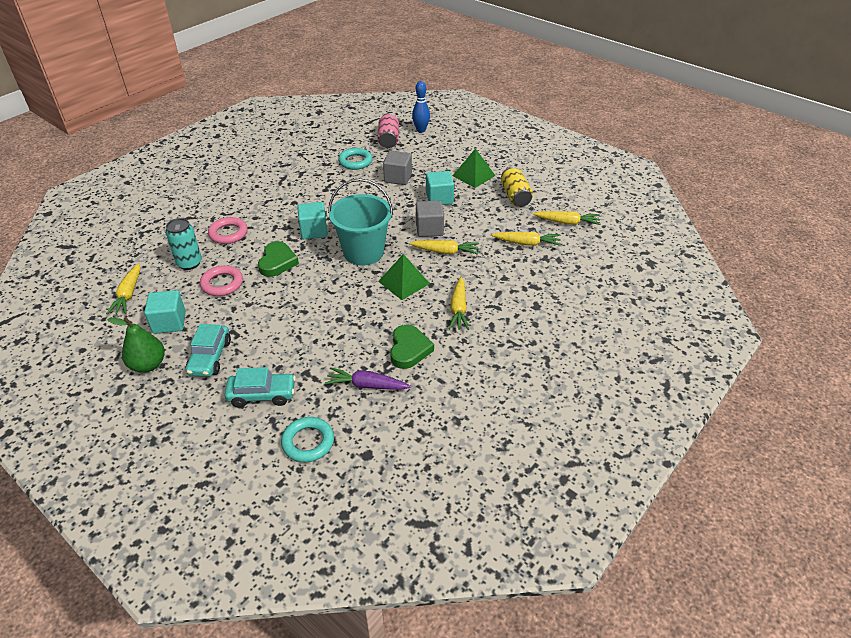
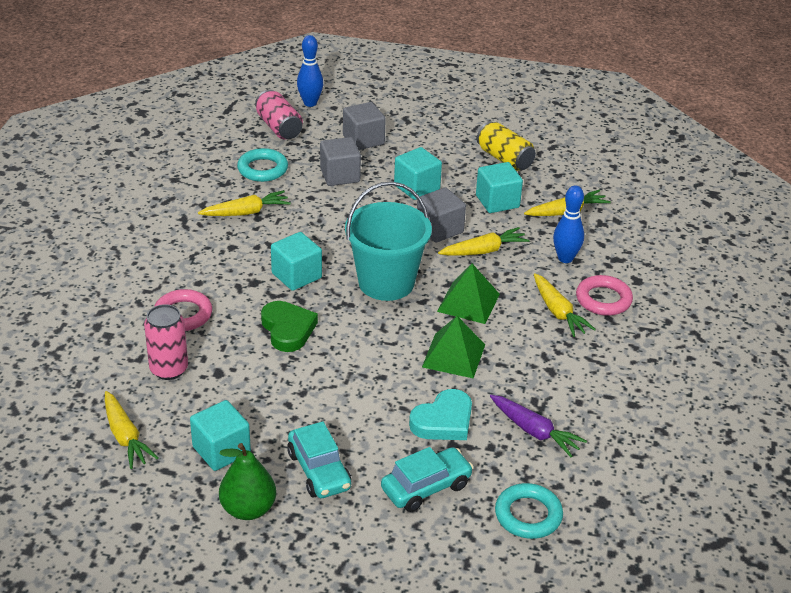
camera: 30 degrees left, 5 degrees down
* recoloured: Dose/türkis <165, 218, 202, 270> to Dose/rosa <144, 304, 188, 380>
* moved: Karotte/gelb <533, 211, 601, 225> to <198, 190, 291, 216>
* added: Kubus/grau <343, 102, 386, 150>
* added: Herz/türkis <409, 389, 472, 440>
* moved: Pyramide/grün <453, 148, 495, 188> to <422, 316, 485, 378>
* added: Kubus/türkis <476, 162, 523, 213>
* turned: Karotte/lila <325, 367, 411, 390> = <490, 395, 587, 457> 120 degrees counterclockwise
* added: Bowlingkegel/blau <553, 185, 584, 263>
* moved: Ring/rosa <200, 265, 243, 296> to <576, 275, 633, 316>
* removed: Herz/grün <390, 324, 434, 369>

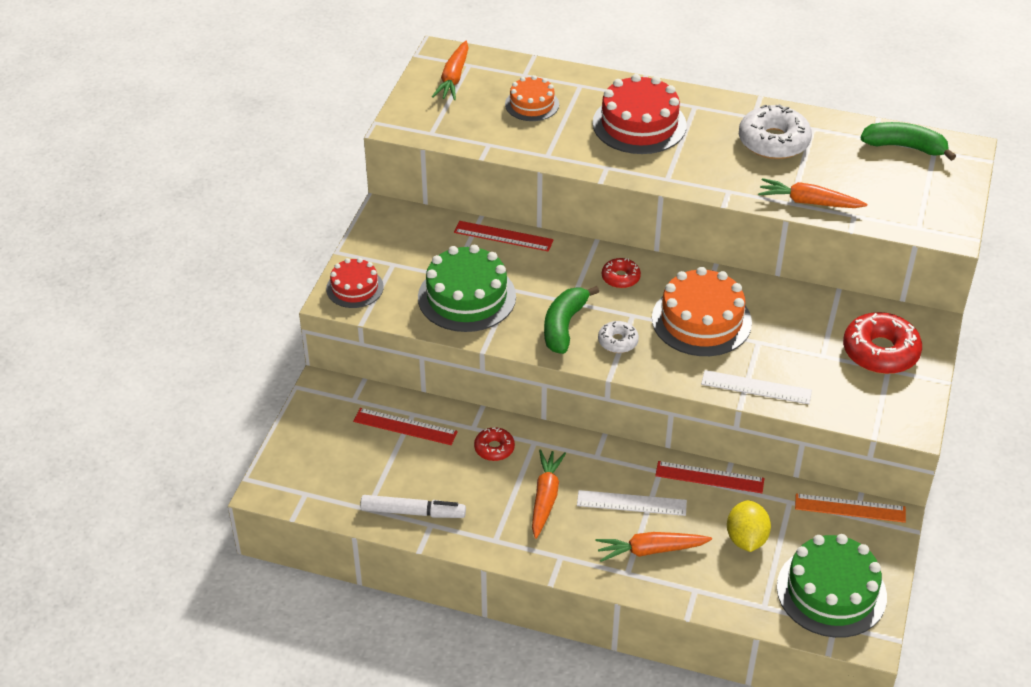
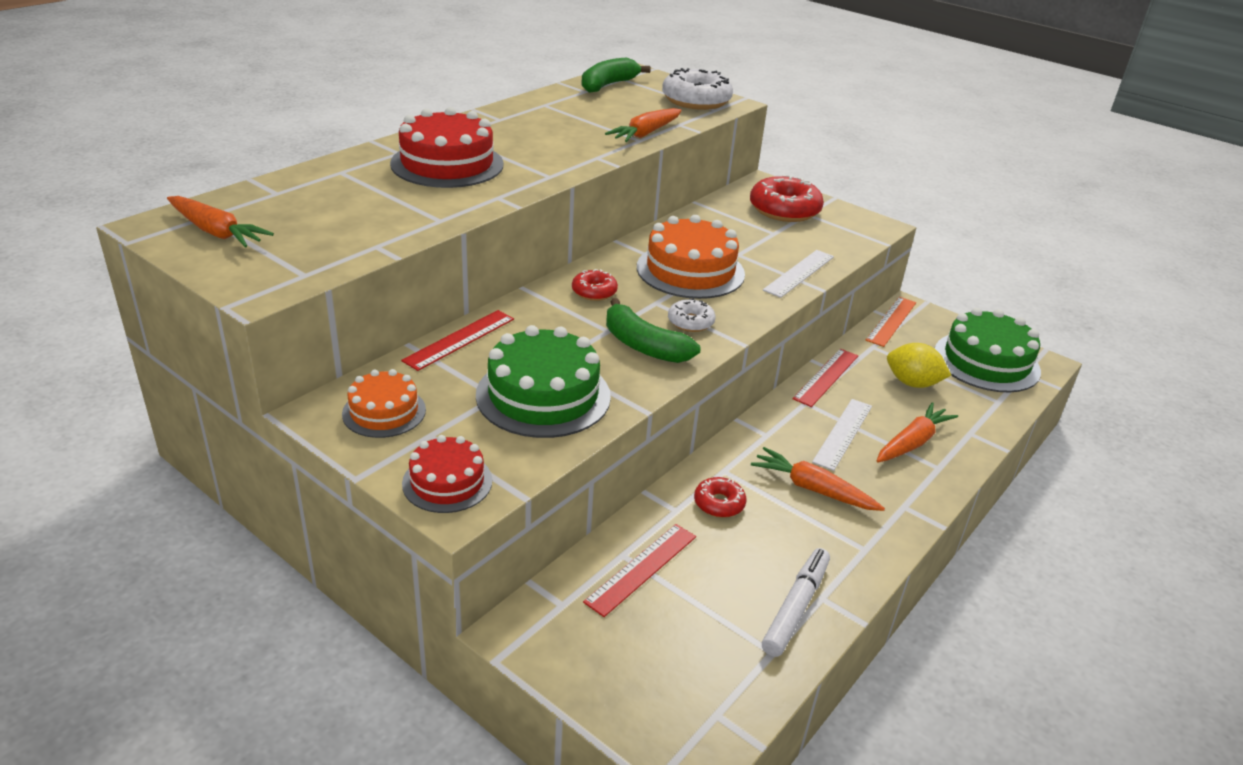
camera: 70 degrees left, 10 degrees down
* moved: Kuchen/orange <505, 75, 559, 121> to <342, 369, 426, 438>
* moved: Donut/weiß <739, 104, 812, 159> to <662, 68, 733, 110>
* turned: Karotte/orange <596, 532, 712, 562> = <876, 402, 958, 463> 150 degrees counterclockwise

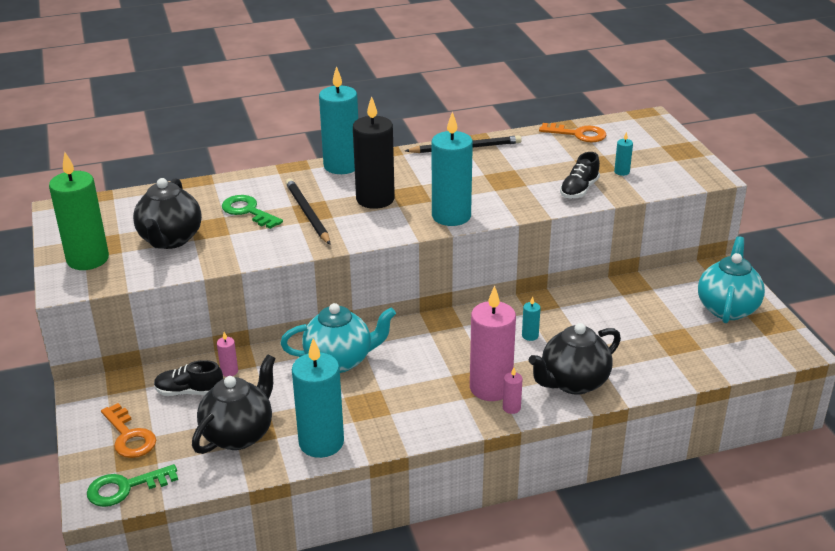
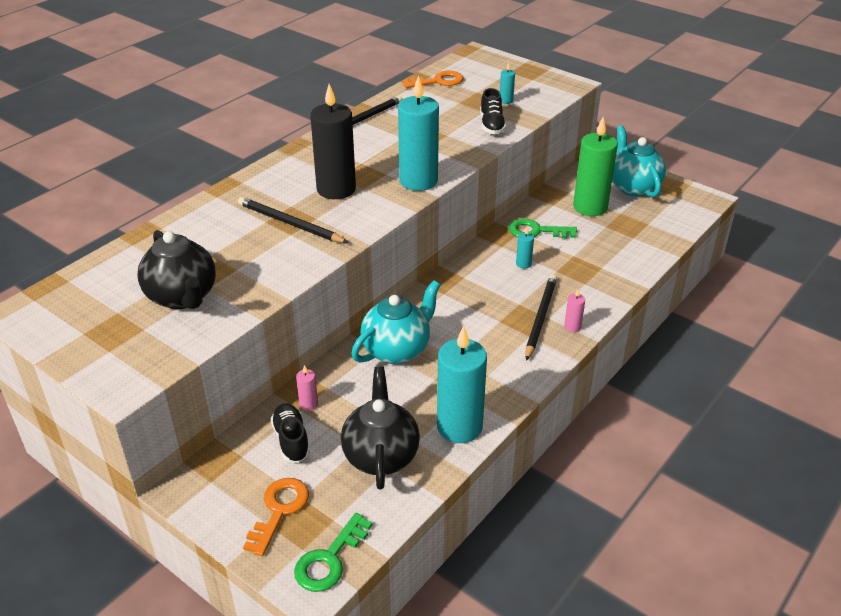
camera: 35 degrees left, 5 degrees up
* turned: Schlüssel/orange <101, 403, 156, 458> = <243, 478, 309, 556> 90 degrees counterclockwise
* turned: Schuh/schwarz <154, 360, 223, 396> = <271, 403, 310, 463> 105 degrees clockwise
* moved: Schlüssel/grün <222, 195, 283, 229> to <509, 219, 577, 238>
* replaced: Kerze/rosa <470, 286, 516, 401> to Bleistift/schwarz <526, 275, 557, 361>
* moved: Kerze/grün <49, 152, 109, 270> to <573, 117, 618, 216>
* removed: Kerze/türkis <319, 66, 358, 174>
* removed: Teekanne/schwarz <529, 323, 621, 395>

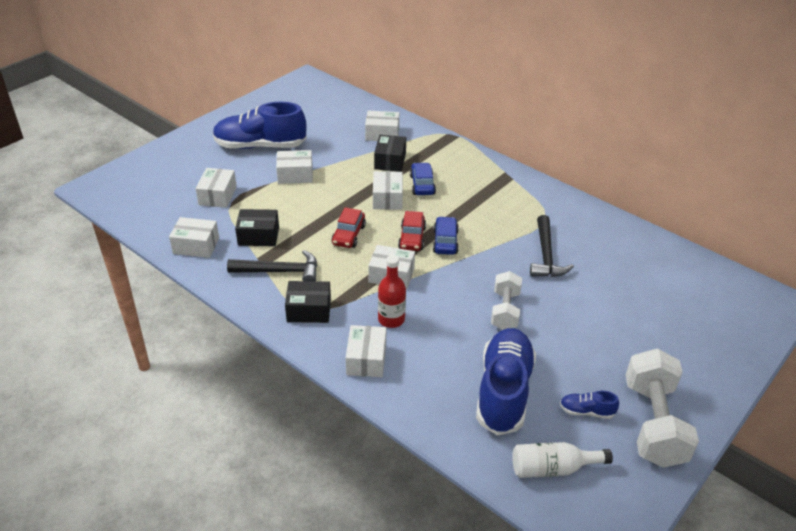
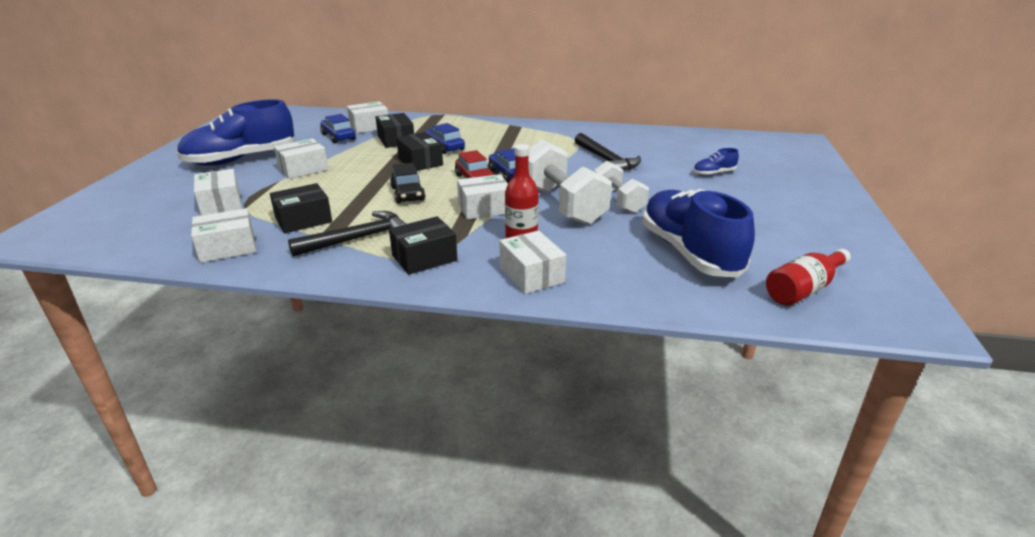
camera: 30 degrees left, 10 degrees down
* added: Auto/blau <320, 114, 356, 143>
* recoloured: Auto/rot <331, 207, 366, 248> to Auto/schwarz <390, 163, 425, 204>
* recoloured: Schachtel/weiß <373, 171, 403, 210> to Schachtel/schwarz <396, 132, 443, 171>
* moved: Hantel/weiß <626, 349, 699, 468> to <528, 139, 612, 225>
* moved: Schuh/blau <560, 391, 619, 419> to <693, 148, 739, 176>
* recoloured: Flasche/weiß <513, 442, 613, 478> to Flasche/rot <766, 249, 851, 306>

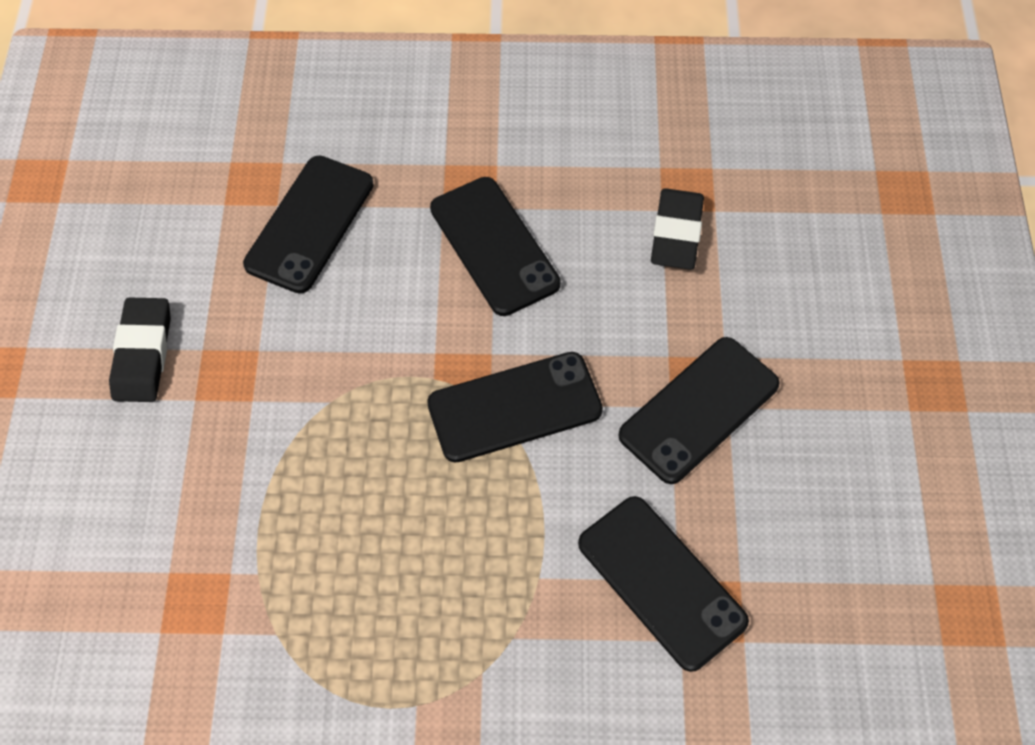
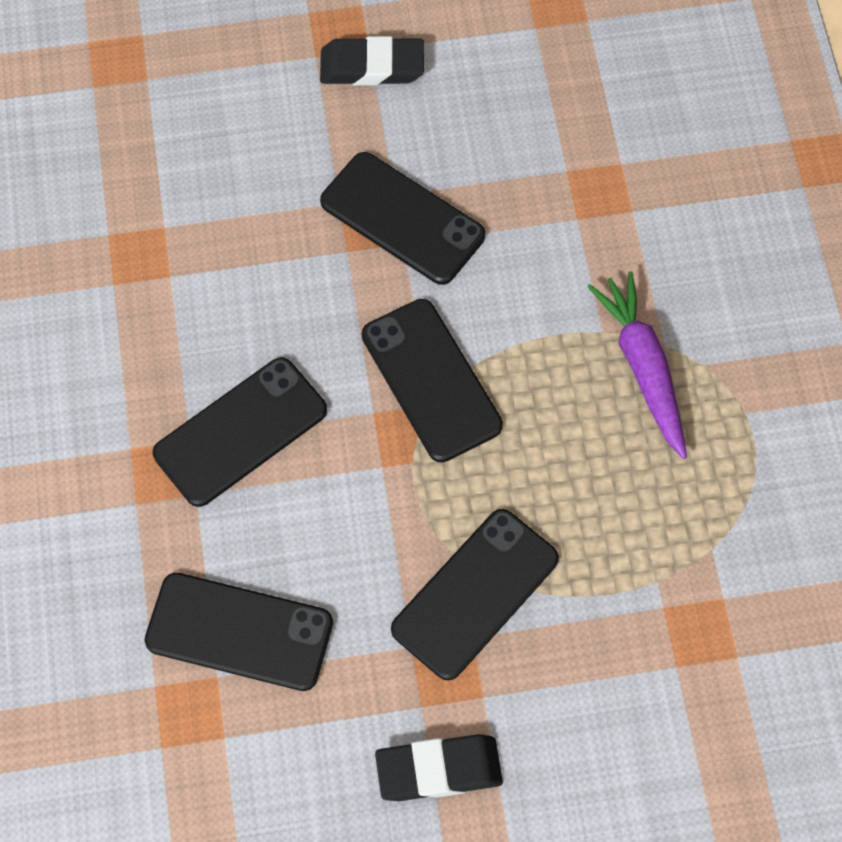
camera: 100 degrees left, 5 degrees up
* moved: Radiergummi/schwarz <651, 188, 704, 270> to <320, 36, 424, 85>
* moved: Handy/schwarz <578, 496, 749, 672> to <391, 509, 559, 680>
* added: Karotte/lila <587, 272, 687, 459>

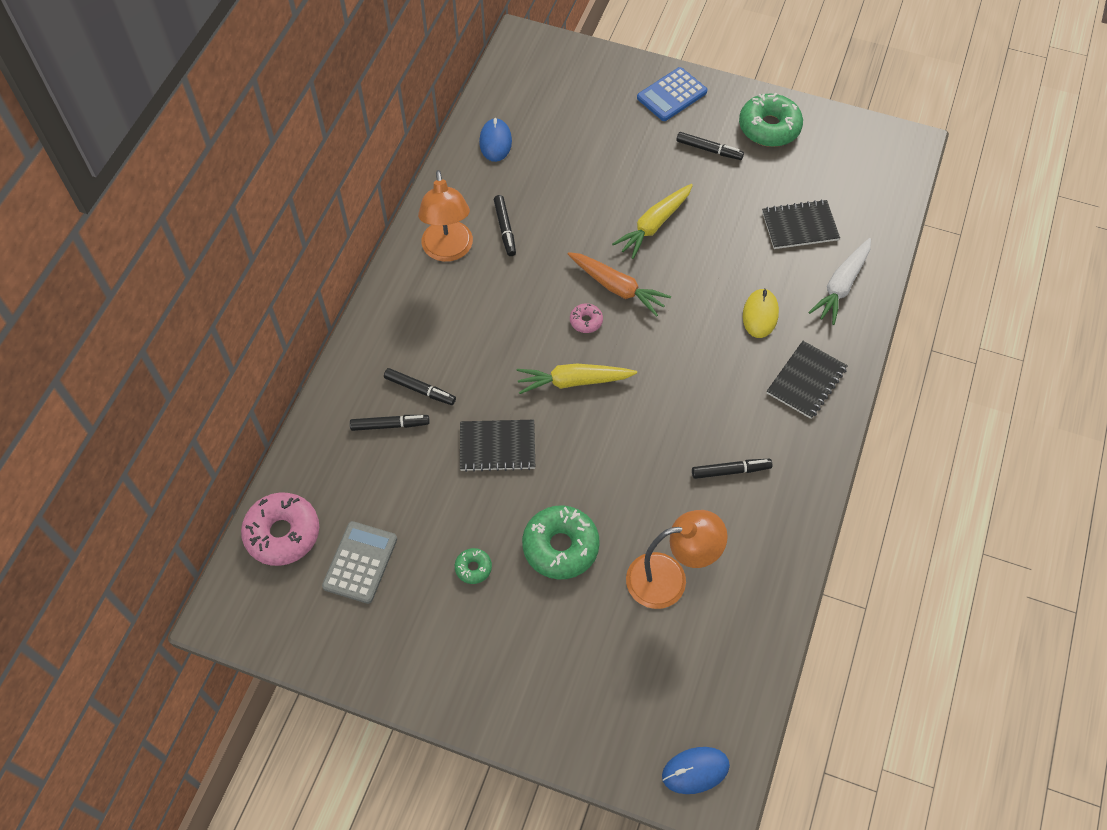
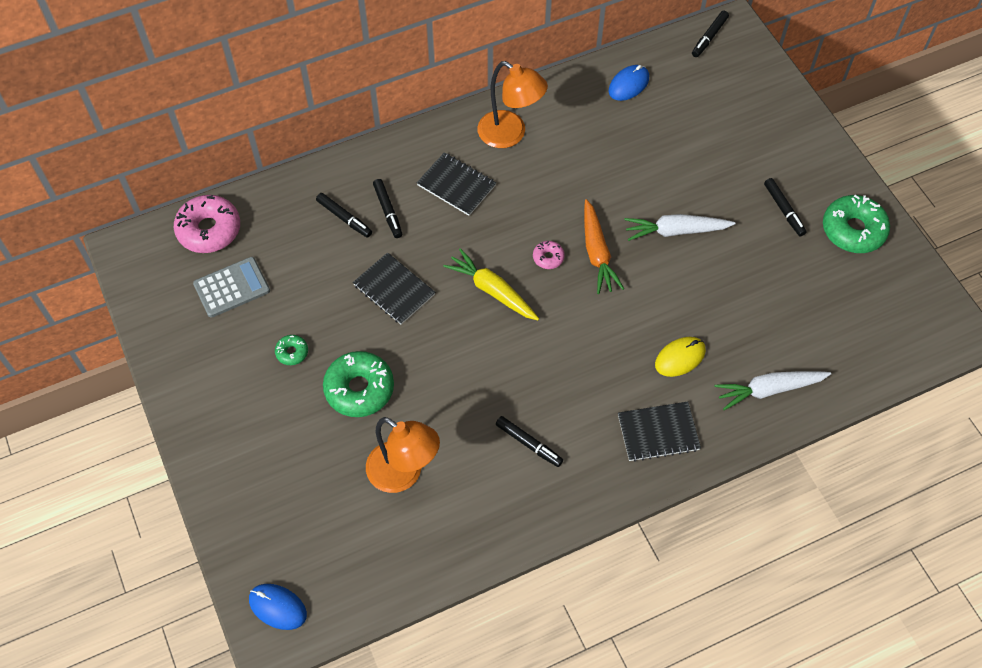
camera: 45 degrees right, 0 degrees up
* moved: Notizbuch/schwarz <762, 199, 840, 249> to <417, 152, 496, 216>
* turned: Lampe/orange <418, 170, 473, 262> = <477, 61, 548, 148> 90 degrees counterclockwise
* recoloured: Karotte/gelb <612, 184, 693, 259> to Karotte/weiß <624, 214, 735, 241>
* moved: Filzstift/schwarz <494, 195, 516, 256> to <692, 11, 729, 57>
* removed: Taschenrechner/blau <637, 67, 707, 121>

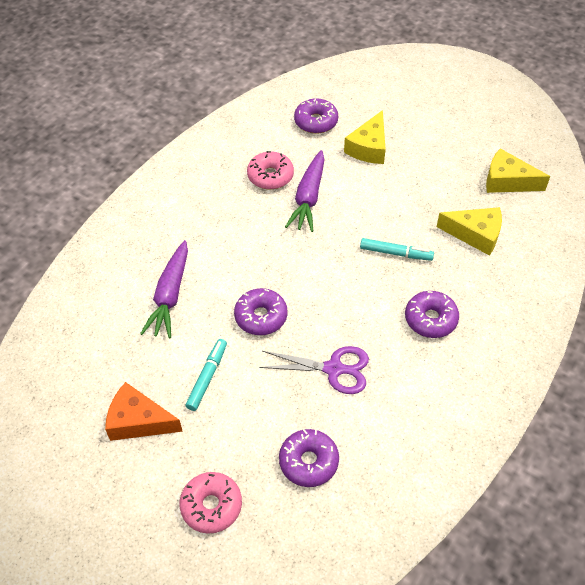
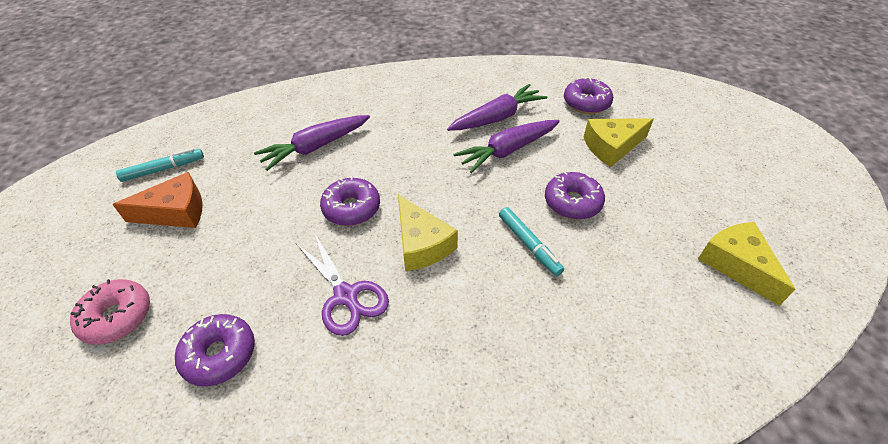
camera: 45 degrees right, 5 degrees down
* turned: Käse/orange <105, 382, 183, 441> = <112, 172, 203, 228> 105 degrees clockwise
* moved: Filzstift/türkis <185, 339, 227, 411> to <116, 148, 204, 182>
* moved: Käse/gelb <437, 207, 502, 256> to <398, 195, 458, 271>
* replaced: Donut/rosa <247, 151, 294, 189> to Karotte/lila <447, 84, 547, 131>
* moved: Donut/lila <405, 291, 459, 338> to <545, 171, 605, 220>

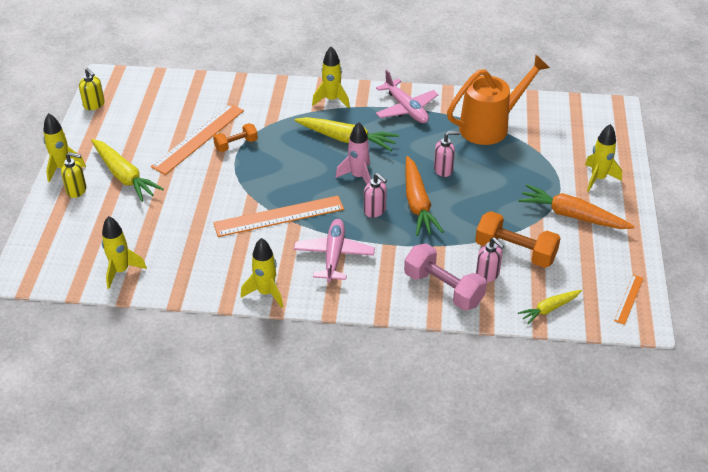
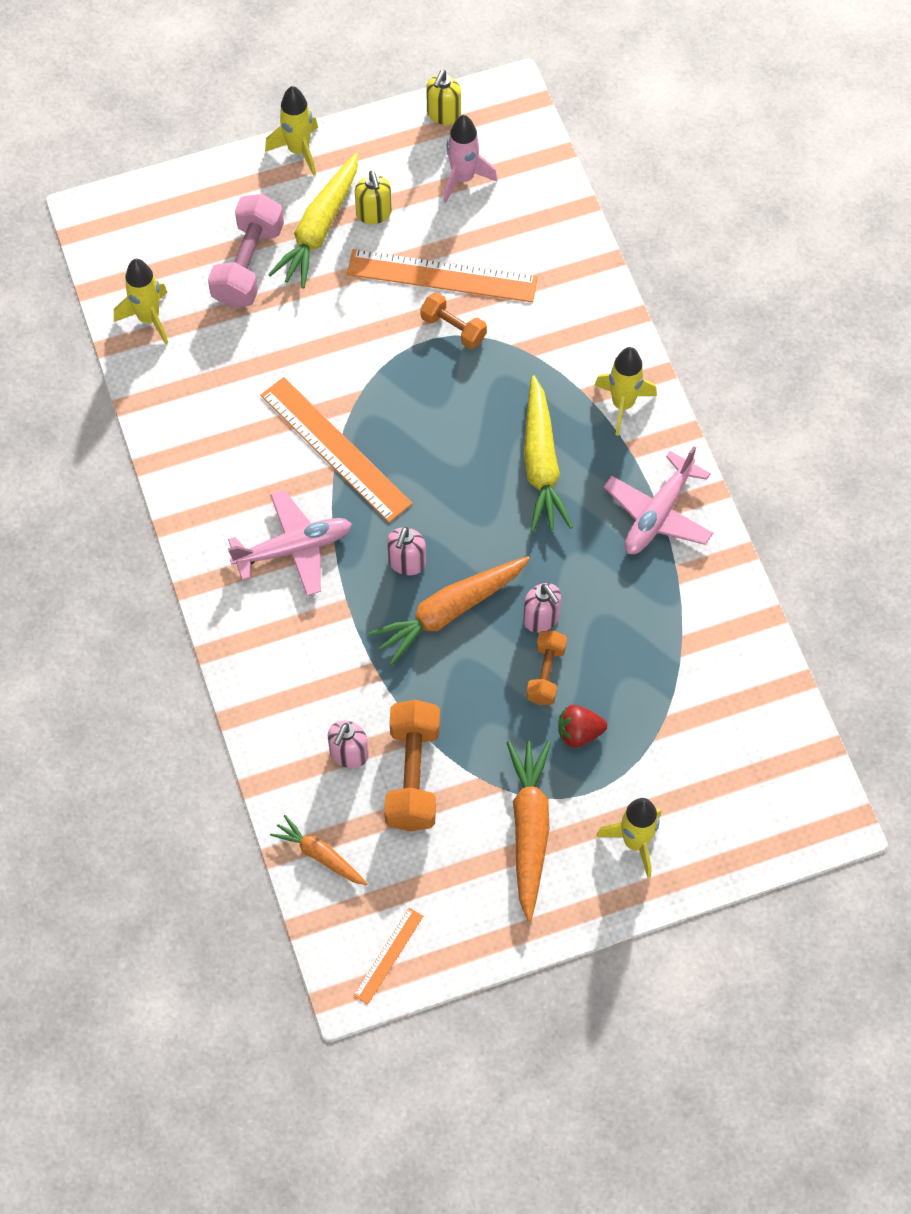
camera: 65 degrees right, 20 degrees up
* moved: Hantel/rosa <404, 243, 487, 311> to <208, 194, 284, 308>
* recoloured: Karotte/gelb <518, 290, 582, 325> to Karotte/orange <270, 815, 368, 885>
* turned: Lineal/orange <614, 275, 643, 325> = <353, 908, 423, 1004> 60 degrees counterclockwise
* moved: Seifenspender/gelb <61, 152, 86, 198> to <355, 171, 392, 224>
* moved: Rakete/rosa <336, 122, 371, 184> to <443, 115, 497, 203>
* added: Hantel/orange <526, 630, 567, 705>
* added: Erdbeere/rot <558, 705, 607, 748>
* removed: Rakete/gelb <241, 238, 283, 308>
* removed: Gießkanne/orange <447, 55, 550, 145>

